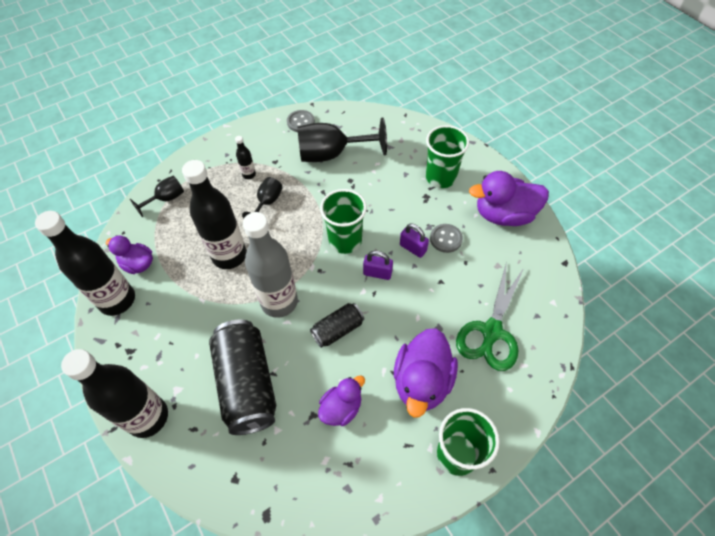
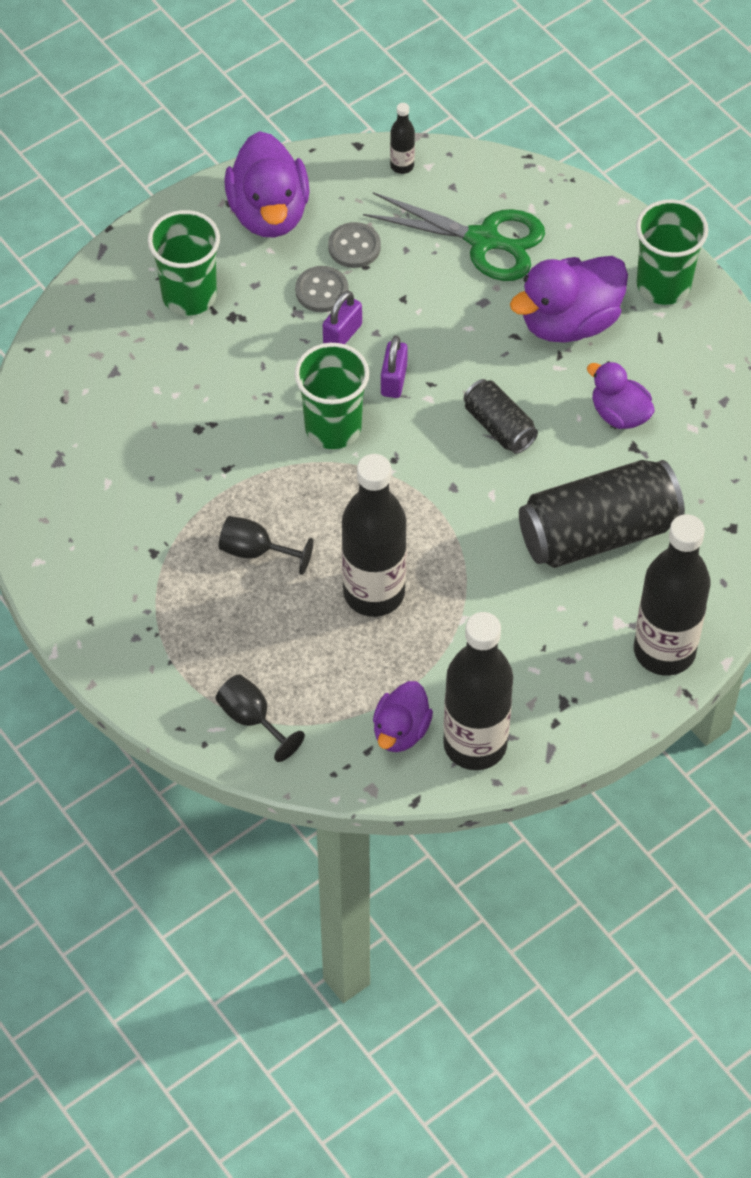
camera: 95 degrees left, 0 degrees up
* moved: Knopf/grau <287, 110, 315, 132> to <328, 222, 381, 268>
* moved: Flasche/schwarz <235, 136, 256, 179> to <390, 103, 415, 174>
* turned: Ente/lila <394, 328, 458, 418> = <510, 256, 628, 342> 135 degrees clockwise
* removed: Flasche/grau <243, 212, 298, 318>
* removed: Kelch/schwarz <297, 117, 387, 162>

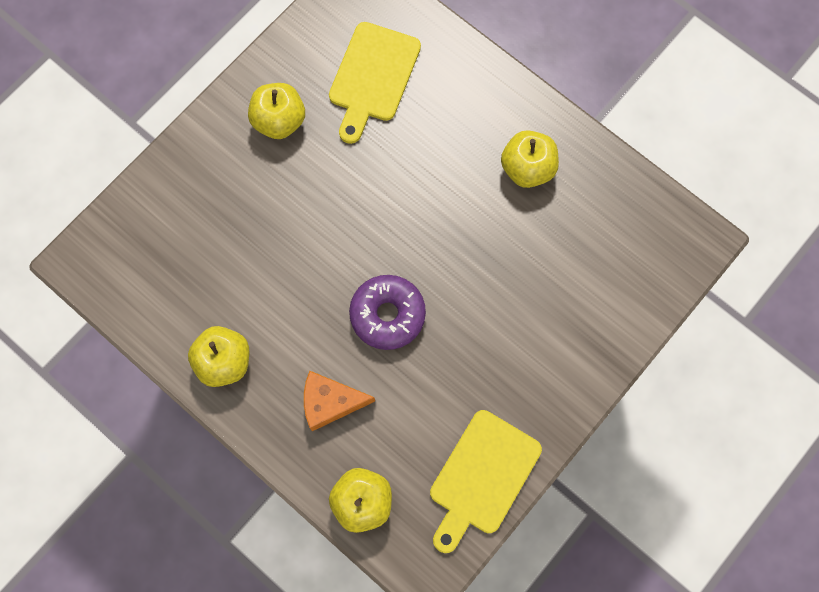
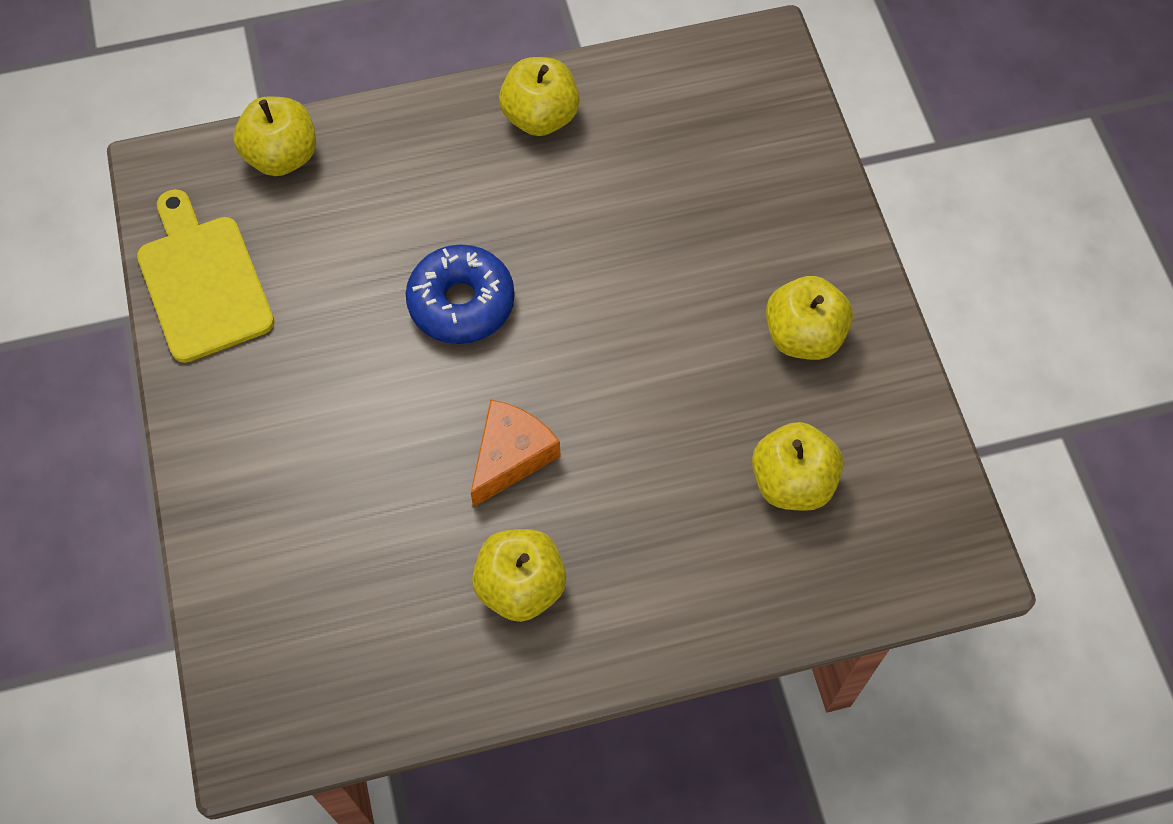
camera: 125 degrees right, 10 degrees down
* recoloured: Donut/lila <349, 275, 426, 350> to Donut/blau <406, 244, 515, 344>
* moved: Käse/orange <304, 371, 375, 431> to <471, 399, 561, 507>
* replaced: Schneidebrett/gelb <329, 22, 421, 144> to Apfel/gelb <752, 422, 844, 511>

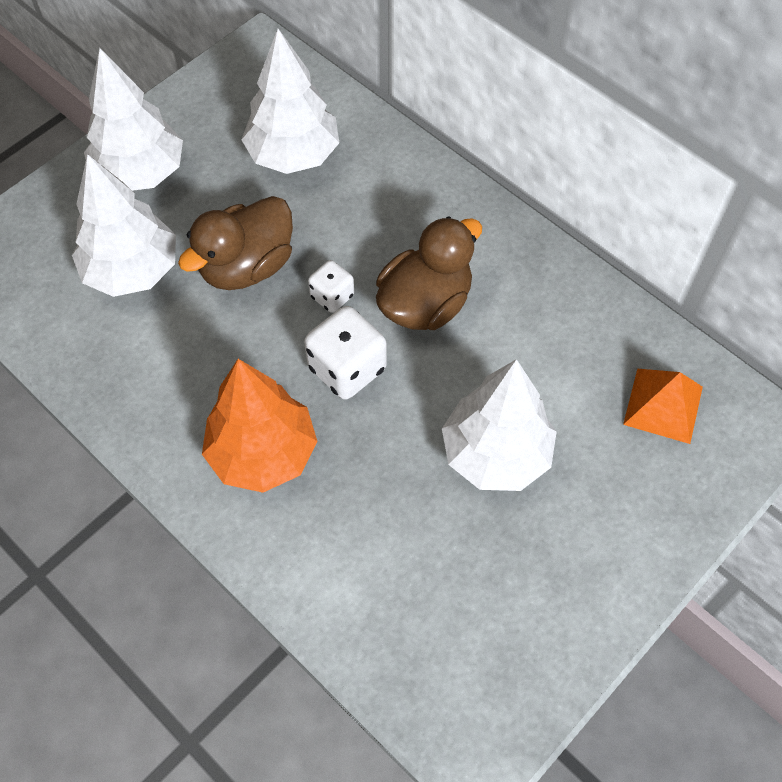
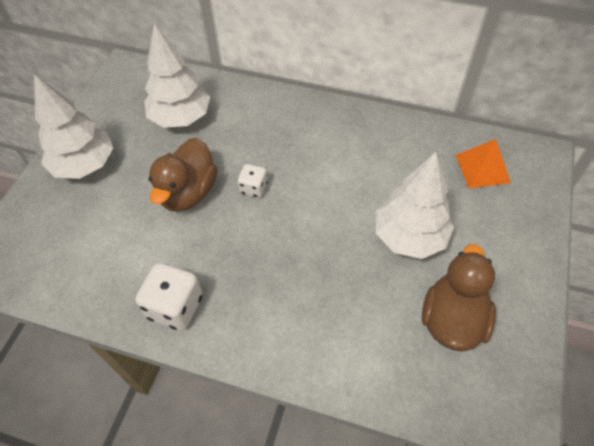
camera: 25 degrees left, 5 degrees down
* moved: Spielwürfel/weiß <304, 306, 387, 399> to <135, 263, 203, 330>
* moved: Ente/braun <376, 216, 482, 330> to <422, 244, 496, 352>
* removed: Baum/weiß <72, 154, 176, 297>
* removed: Baum/orange <202, 359, 317, 493>

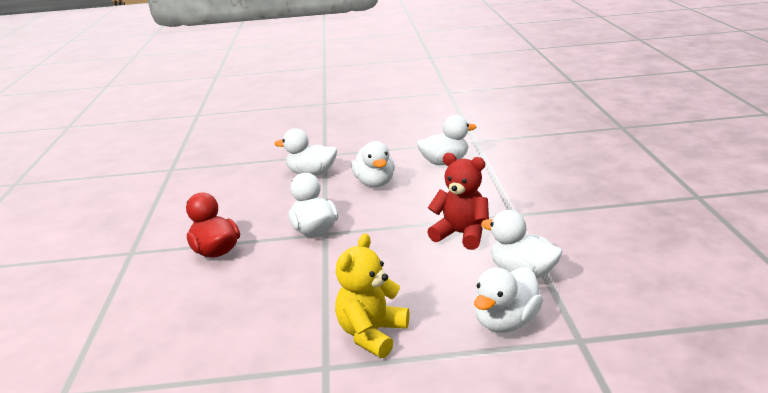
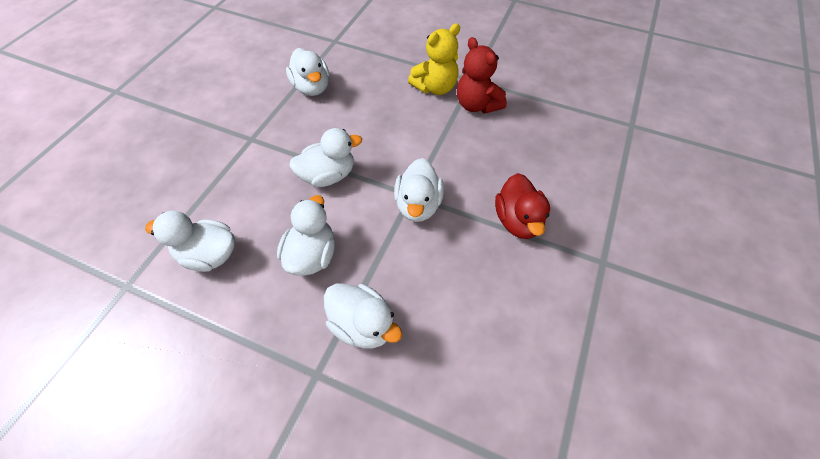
camera: 155 degrees left, 30 degrees up
* moved: Ente/weiß <474, 267, 543, 333> to <289, 128, 362, 187>
* moved: Teddybär/rot <427, 153, 489, 250> to <457, 37, 507, 114>

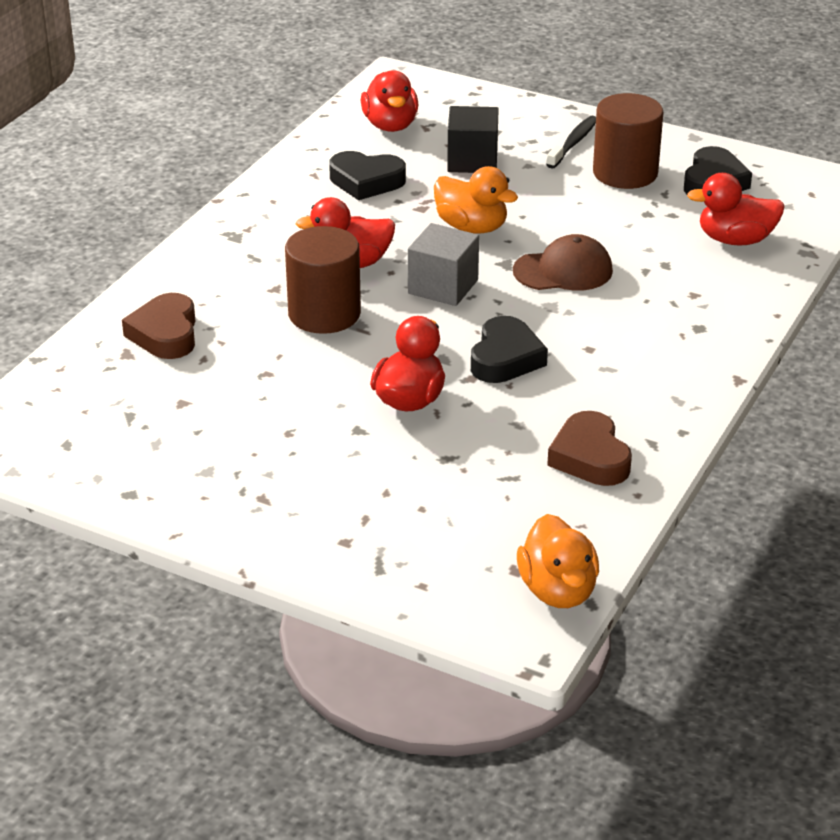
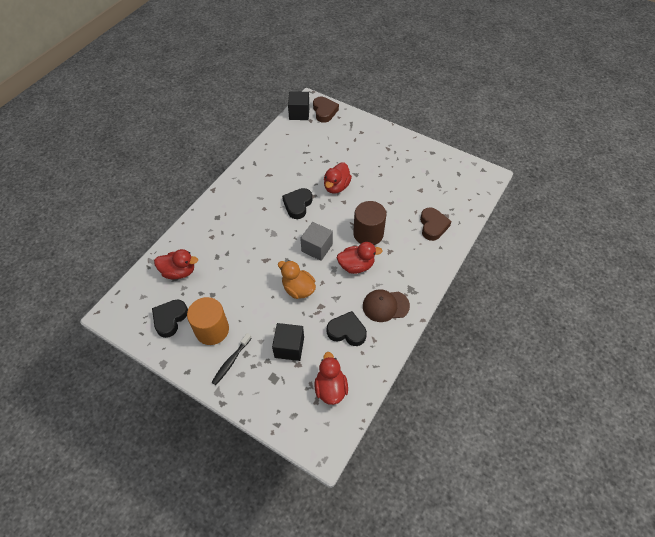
camera: 175 degrees left, 20 degrees up
* recoloured: Vollzylinder/braun <593, 93, 664, 189> to Vollzylinder/orange <187, 297, 229, 345>
* replaced: Ente/orange <517, 514, 599, 608> to Kubus/schwarz <288, 91, 310, 120>
* moved: Herz/braun <547, 411, 632, 486> to <313, 97, 339, 123>
* moved: Kappe/braun <513, 234, 613, 291> to <363, 289, 410, 322>

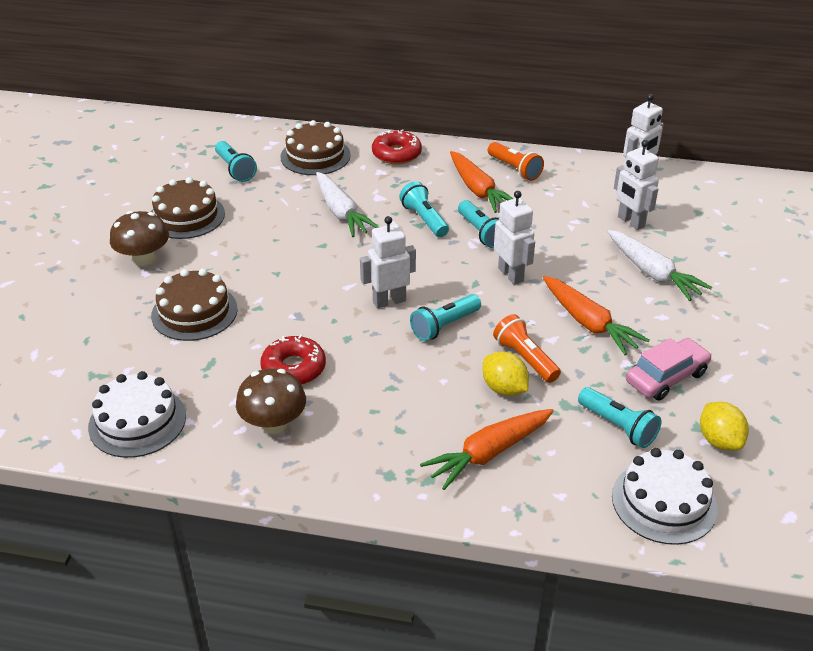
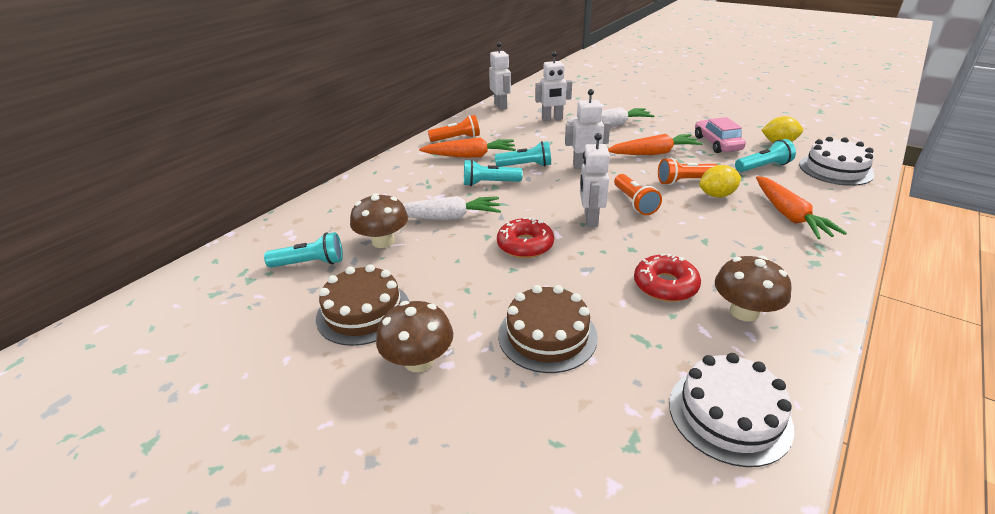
camera: 65 degrees left, 5 degrees down
* added: Pilz/braun <350, 193, 408, 248>
* moved: Donut/rot <372, 129, 422, 164> to <497, 217, 554, 258>
* recoloured: Taschenlampe/türkis <410, 294, 481, 341> to Taschenlampe/orange <614, 174, 662, 215>
* removed: Kuchen/braun <280, 120, 351, 175>

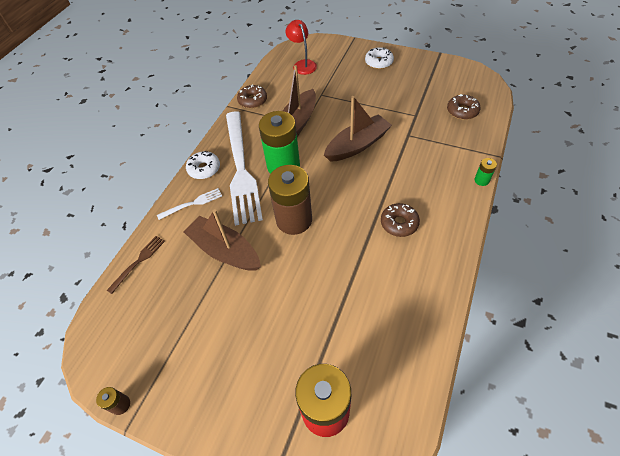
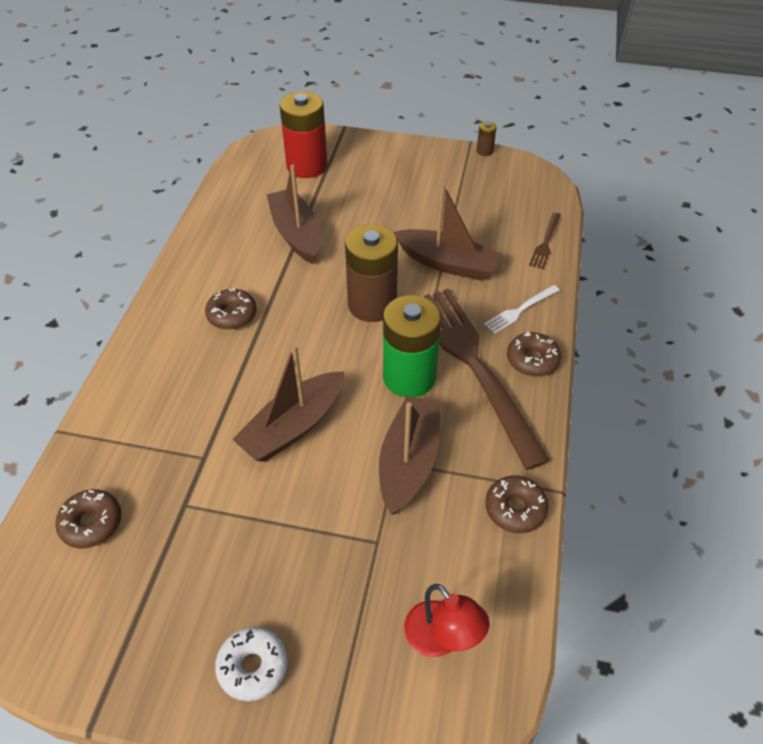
camera: 165 degrees right, 5 degrees down
* added: Boot/braun <267, 164, 321, 264>
* recoloured: Gabel/weiß <226, 111, 263, 226> to Gabel/braun <424, 289, 550, 470>
* recoloured: Donut/weiß <186, 151, 220, 179> to Donut/braun <507, 332, 561, 377>
* removed: Batterie/grün <474, 158, 497, 186>

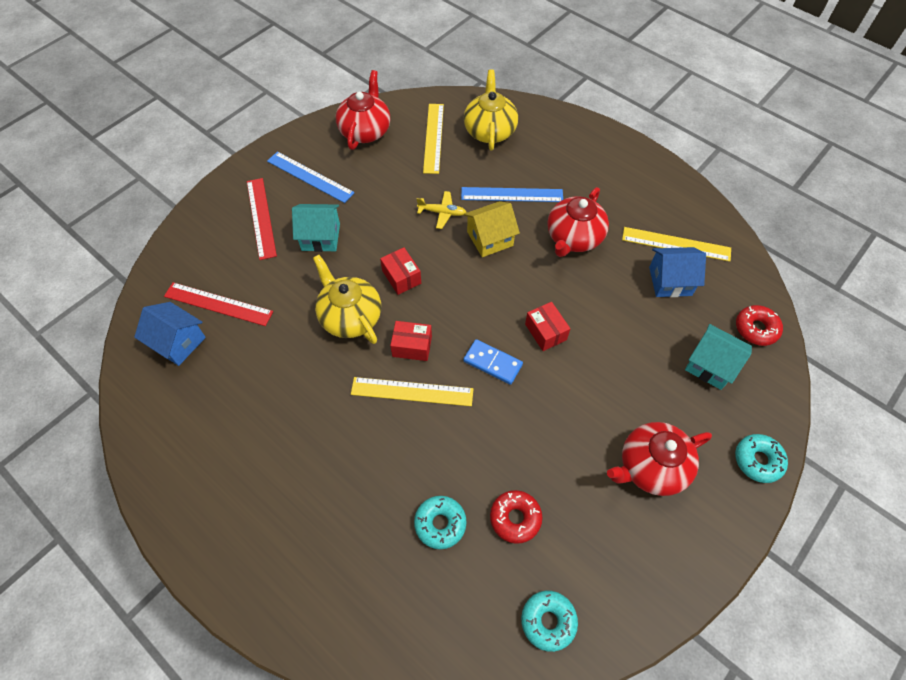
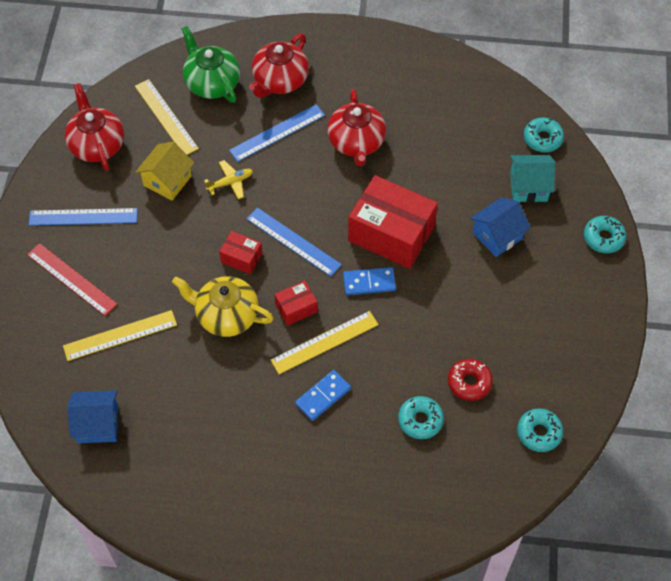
camera: 35 degrees left, 0 degrees up
* moved: Lineal/gelb <622, 227, 731, 262> to <63, 310, 177, 361>
* moved: Haus/gelb <464, 201, 520, 257> to <135, 142, 194, 200>
* recoloured: Teekanne/gelb <464, 69, 518, 150> to Teekanne/grün <182, 26, 240, 103>
* added: Lineal/blau <247, 207, 342, 277>
* moved: Teekanne/rot <607, 422, 712, 496> to <249, 34, 309, 98>
* added: Dominostein/blau <295, 370, 351, 421>
* resized: Schachtel/rot <525, 302, 570, 351> = <348, 175, 438, 269> x2.11
* moved: Haus/blau <649, 247, 706, 297> to <470, 197, 531, 257>
* recoloured: Donut/rot <736, 305, 783, 346> to Donut/türkis <524, 117, 564, 152>
* removed: Lineal/rot <164, 282, 273, 326>
* removed: Haus/türkis <292, 204, 340, 252>

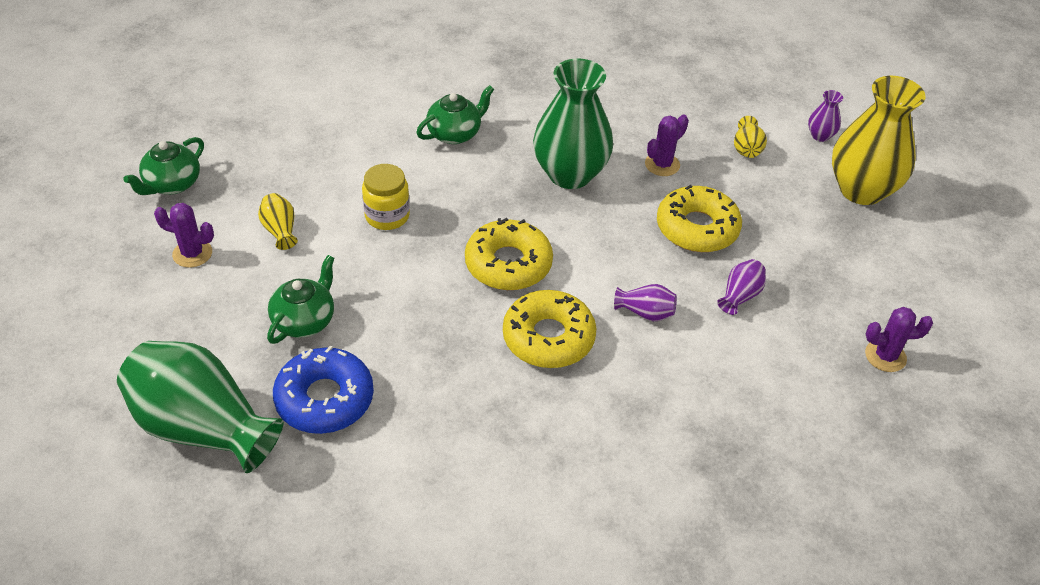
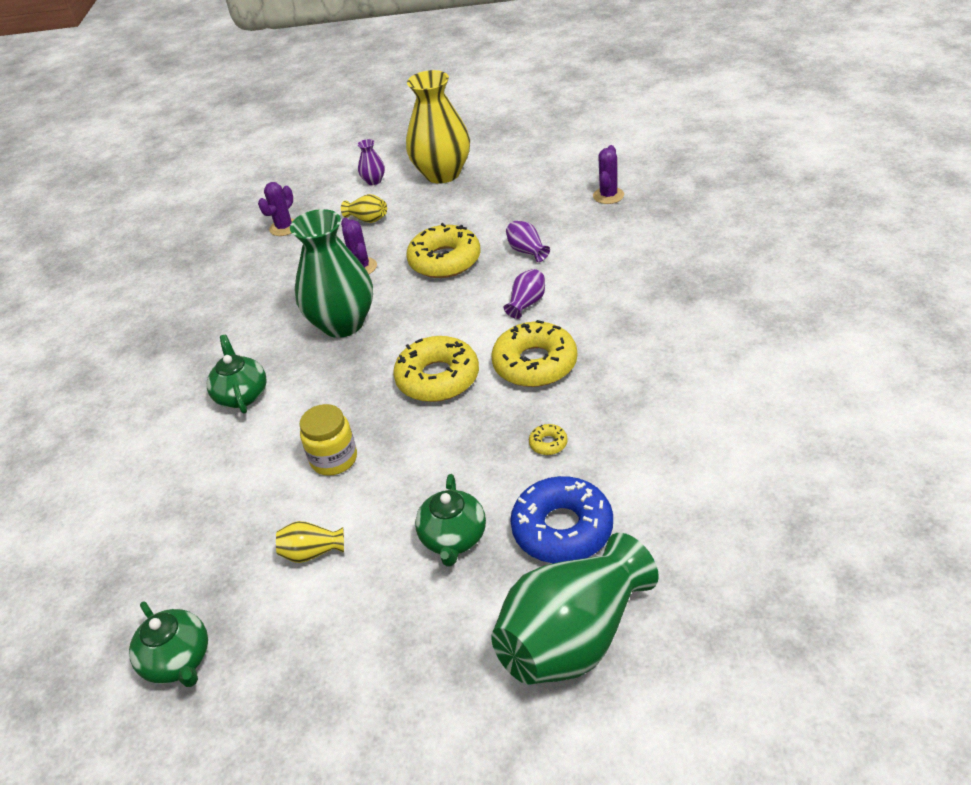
camera: 65 degrees left, 5 degrees down
* moved: Kaktus/lila <154, 203, 214, 268> to <258, 182, 294, 236>
* turned: Teekanne/grün <267, 255, 334, 344> = <415, 474, 486, 567> 135 degrees counterclockwise
* added: Donut/gelb <529, 424, 568, 455>

